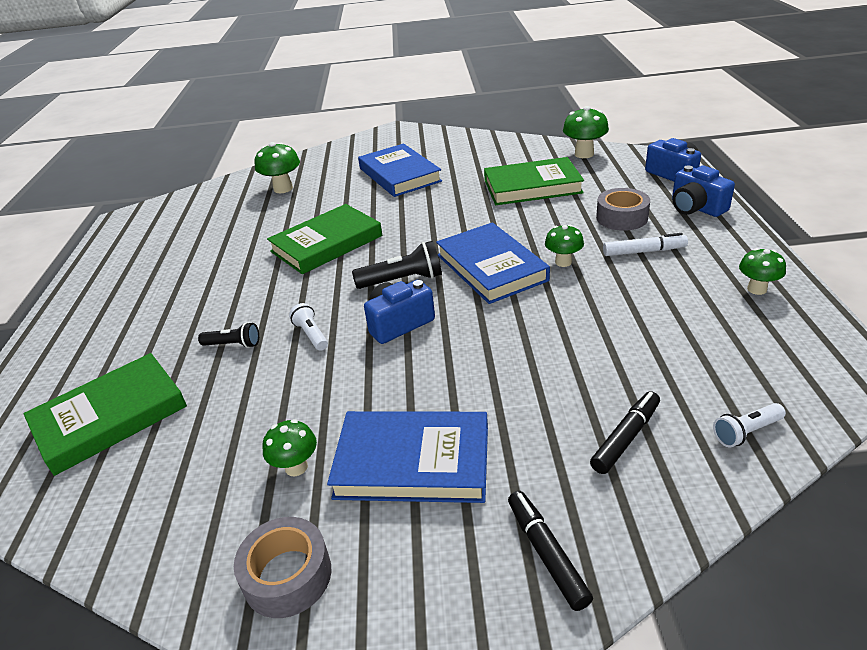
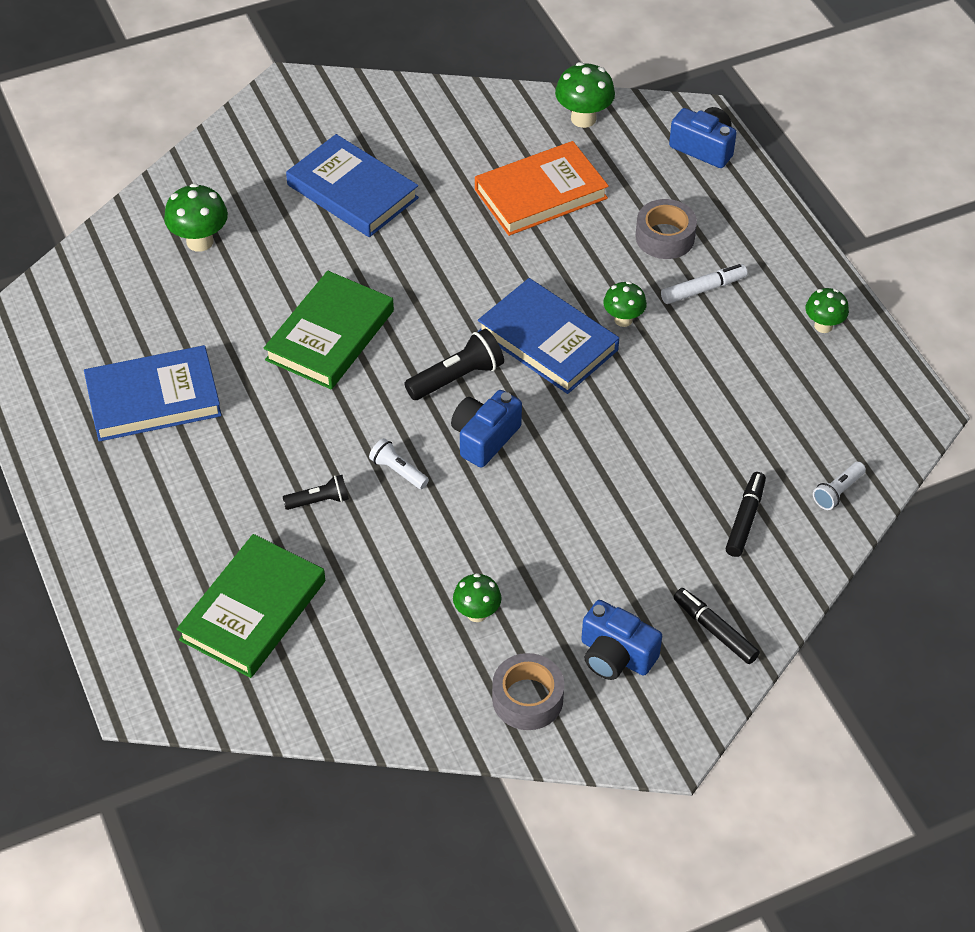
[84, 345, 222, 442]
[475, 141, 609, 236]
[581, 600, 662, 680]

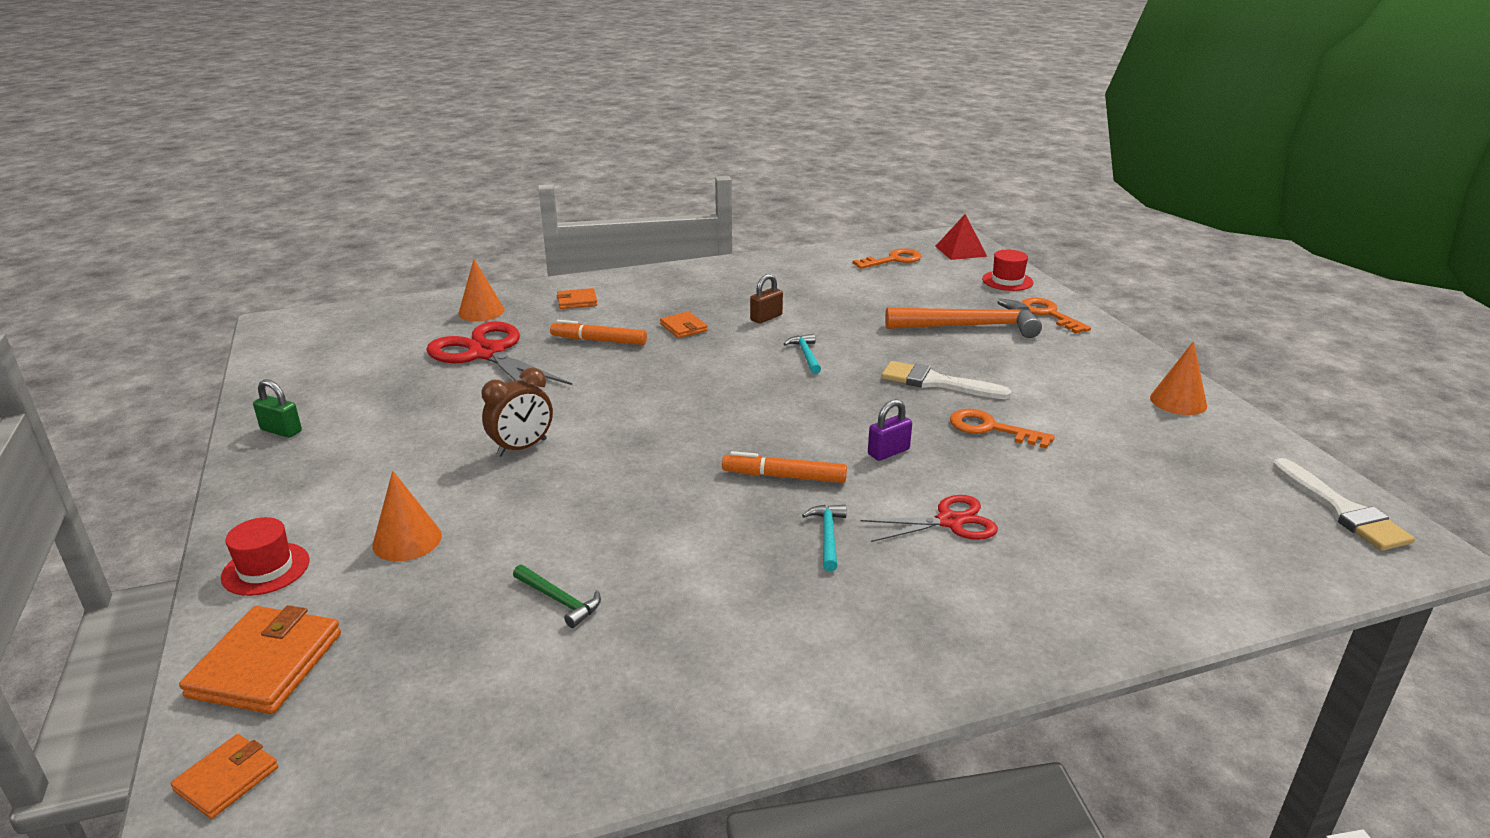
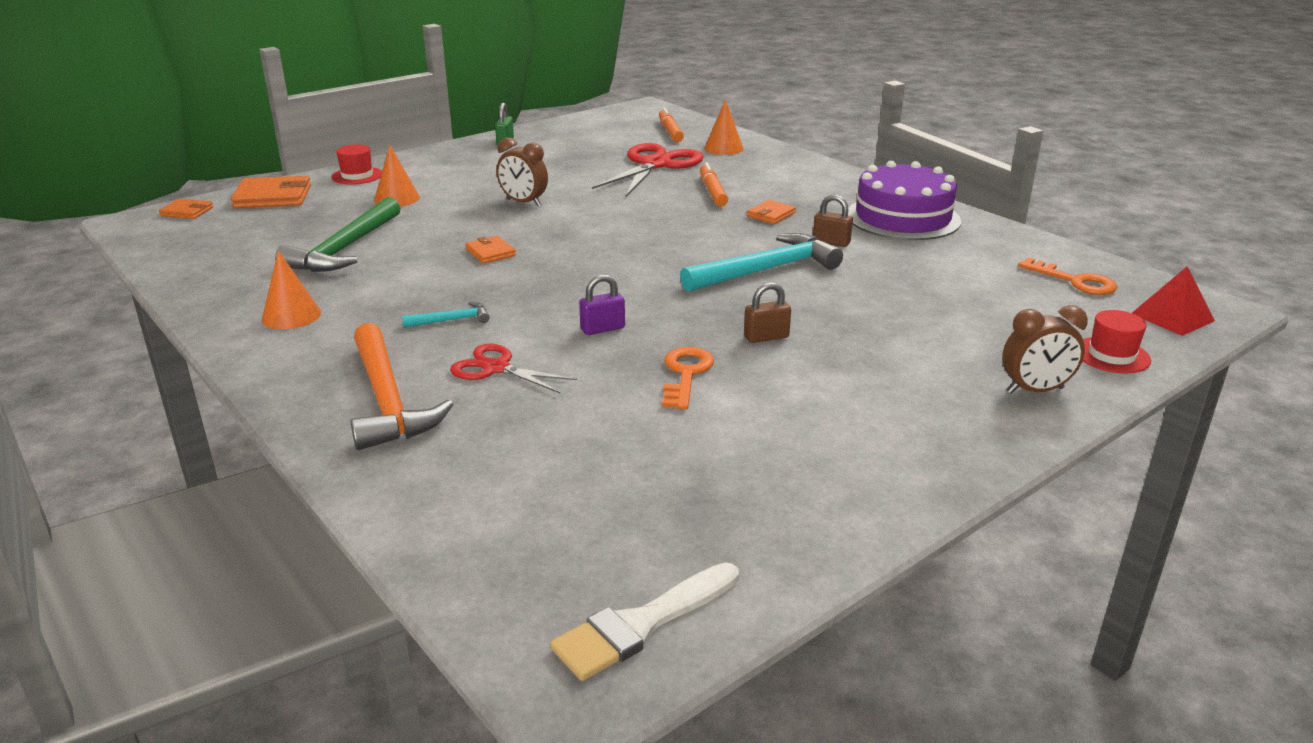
[275, 197, 400, 272]
[465, 236, 516, 264]
[659, 108, 684, 142]
[680, 233, 843, 292]
[450, 343, 577, 393]
[579, 274, 625, 335]
[744, 282, 791, 343]
[350, 323, 453, 450]
[1002, 305, 1088, 394]
[262, 251, 321, 329]
[848, 160, 961, 240]

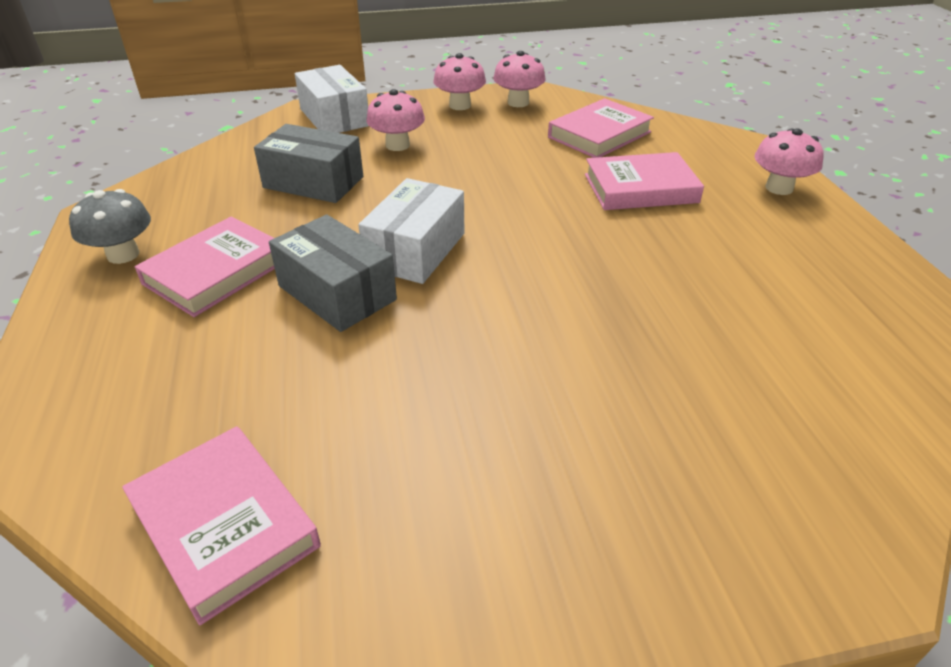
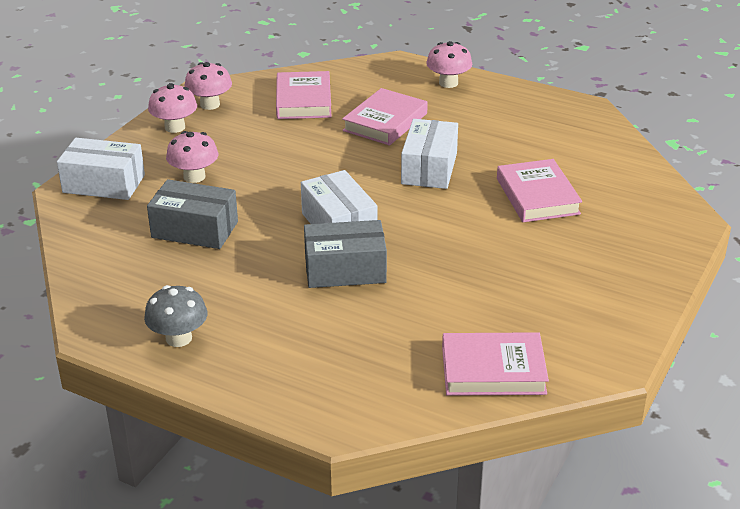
[497, 159, 582, 222]
[147, 179, 238, 249]
[401, 119, 458, 189]

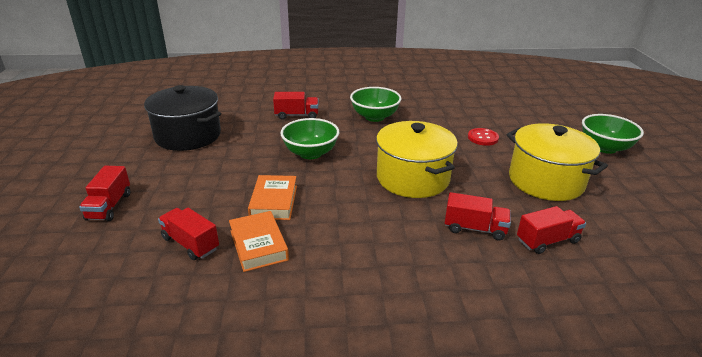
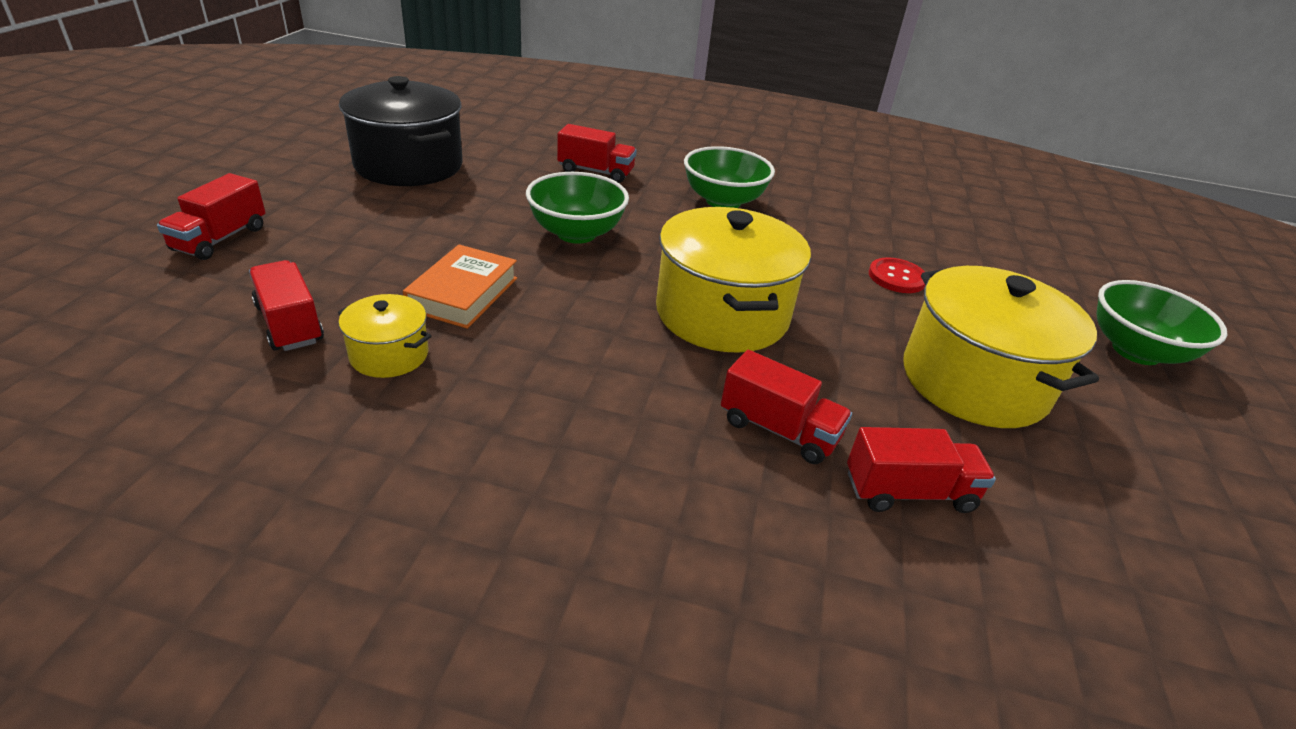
[338, 294, 432, 378]

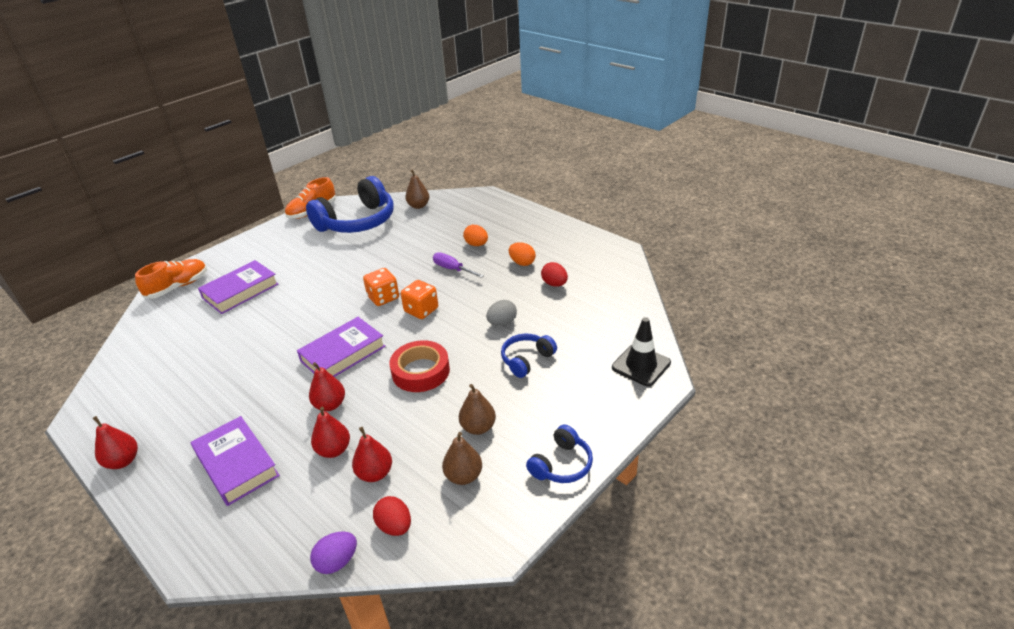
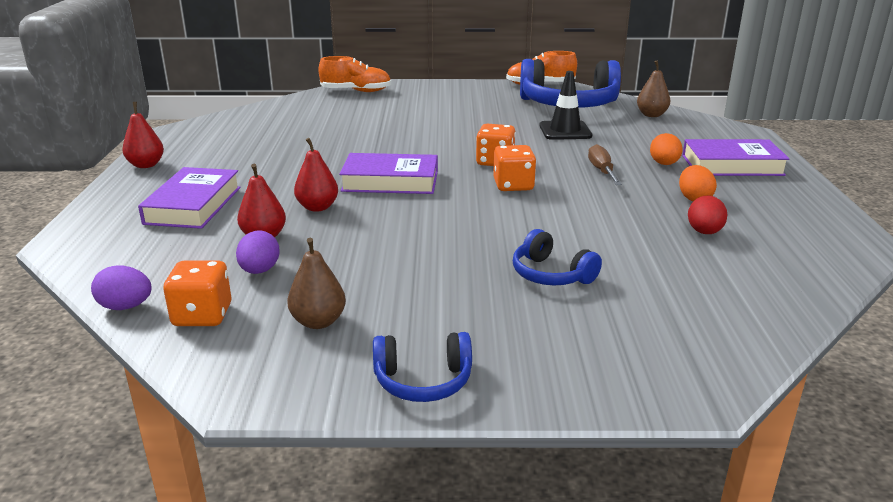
[682, 139, 790, 176]
[236, 230, 280, 274]
[163, 261, 232, 326]
[389, 340, 450, 392] (first image)
[588, 144, 622, 185]
[459, 384, 496, 435] (first image)
[486, 300, 517, 326] (first image)
[513, 229, 602, 285]
[539, 71, 592, 140]

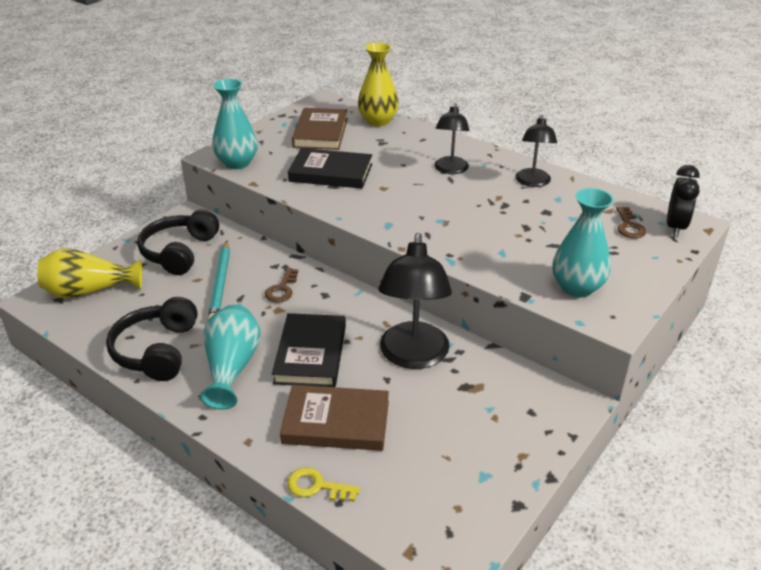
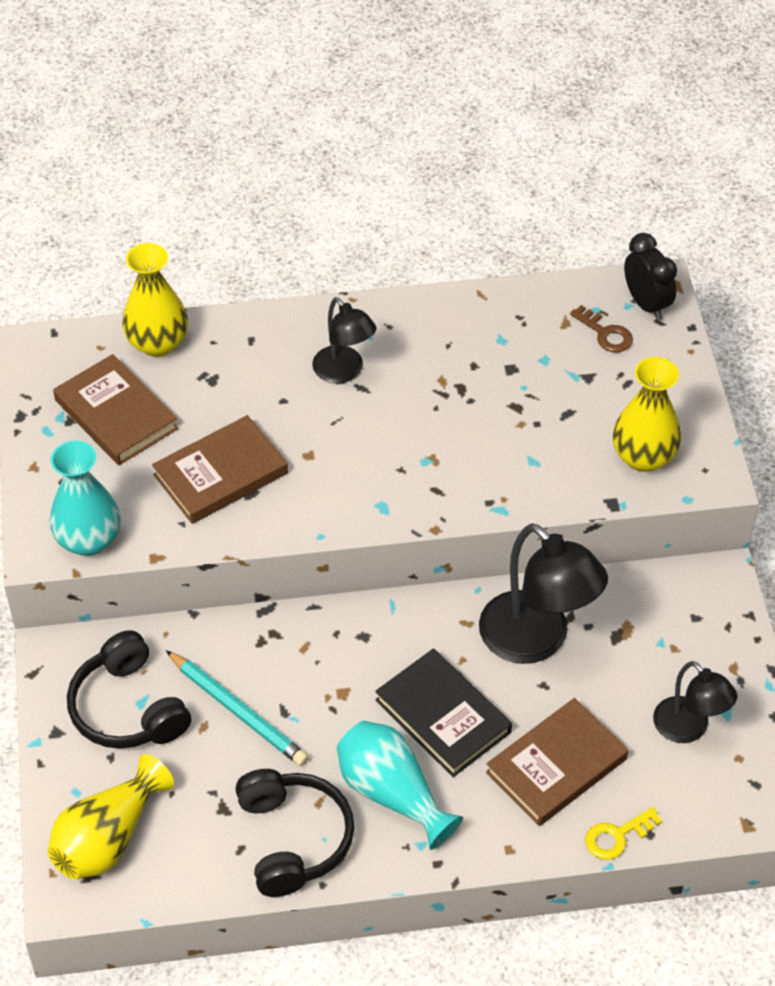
[235, 769, 354, 897]
[265, 268, 298, 303] (first image)
[152, 415, 288, 524]
[653, 661, 738, 743]
[613, 357, 682, 472]

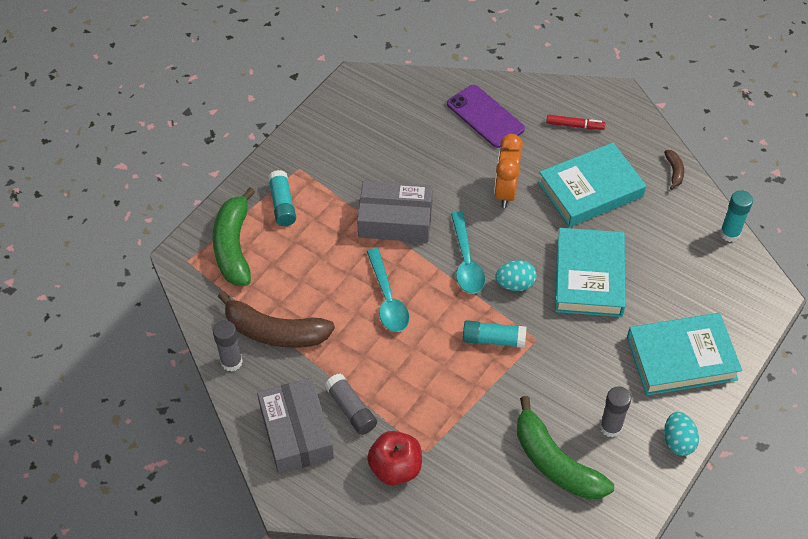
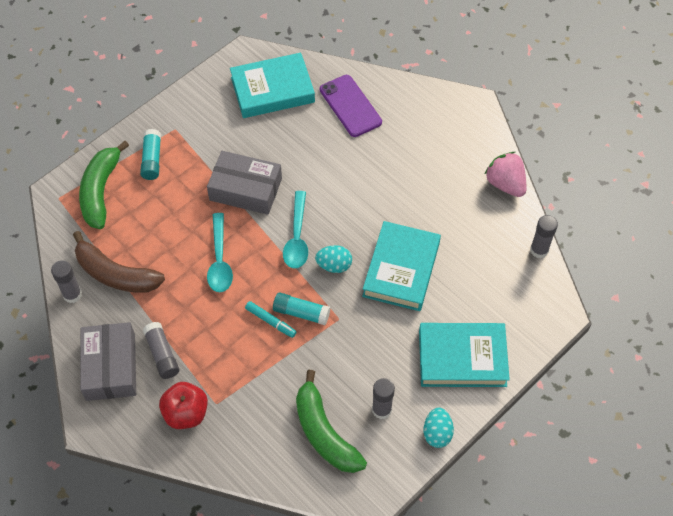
[494, 134, 523, 208] (first image)
[230, 53, 315, 118]
[546, 115, 605, 130] (first image)
[485, 152, 526, 197]
[530, 215, 558, 258]
[245, 301, 296, 338]

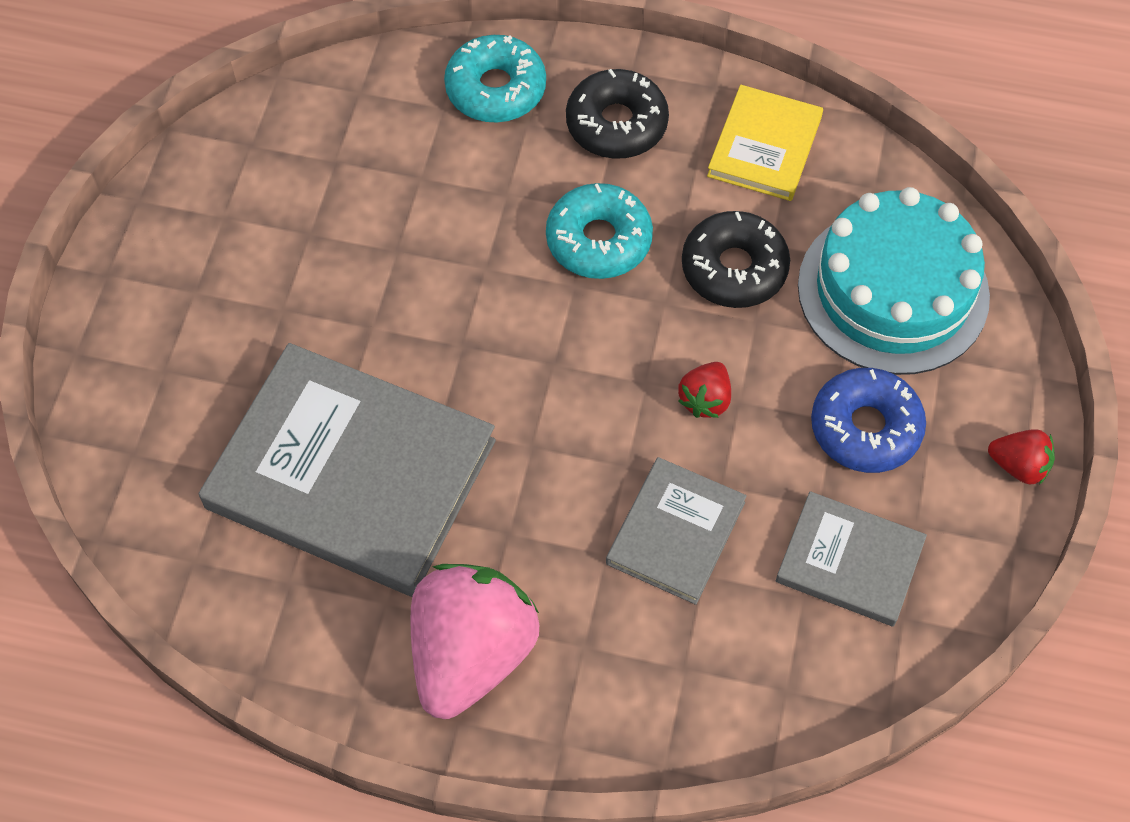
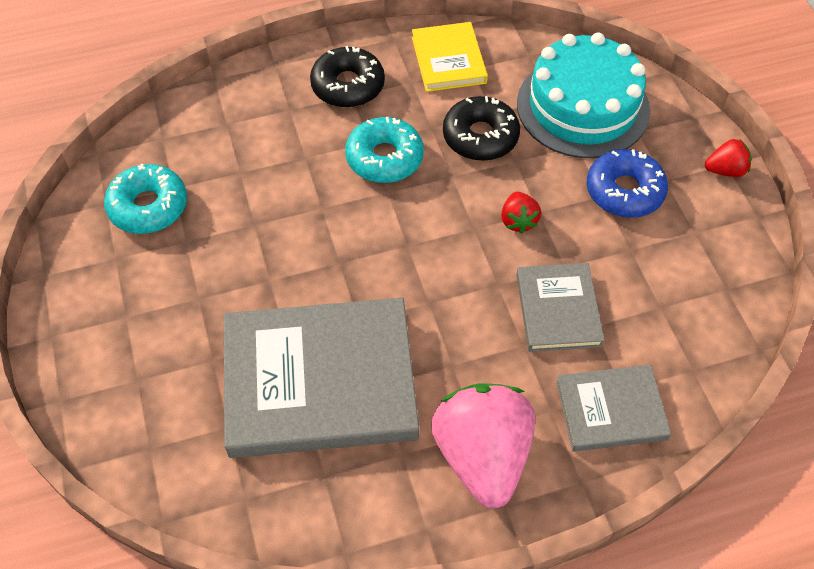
[104, 164, 187, 234]
[556, 365, 671, 452]

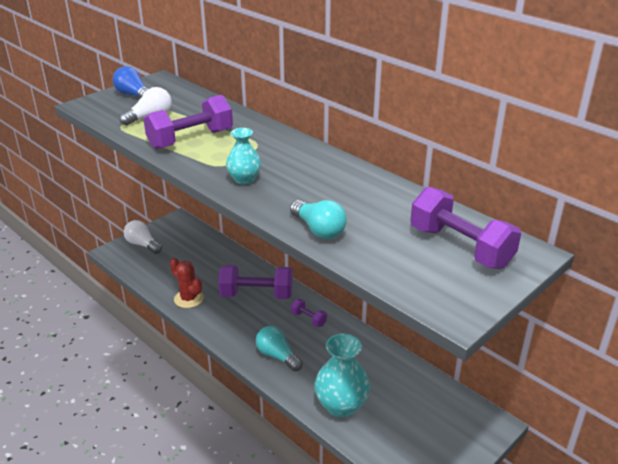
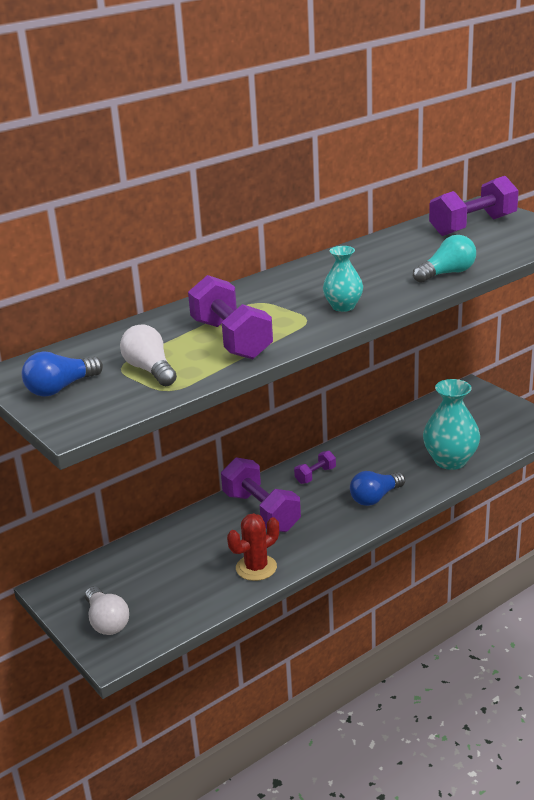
[85, 586, 129, 635]
[221, 457, 301, 532]
[350, 471, 405, 506]

